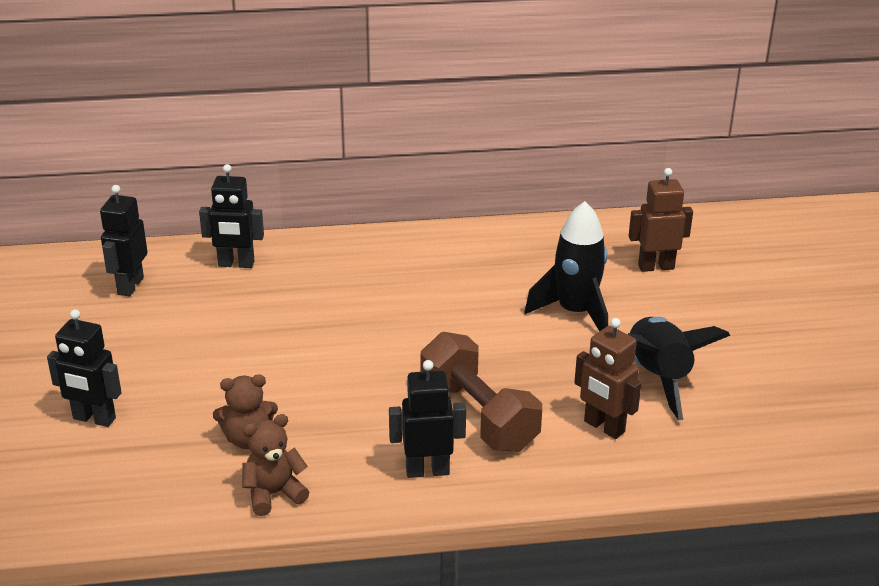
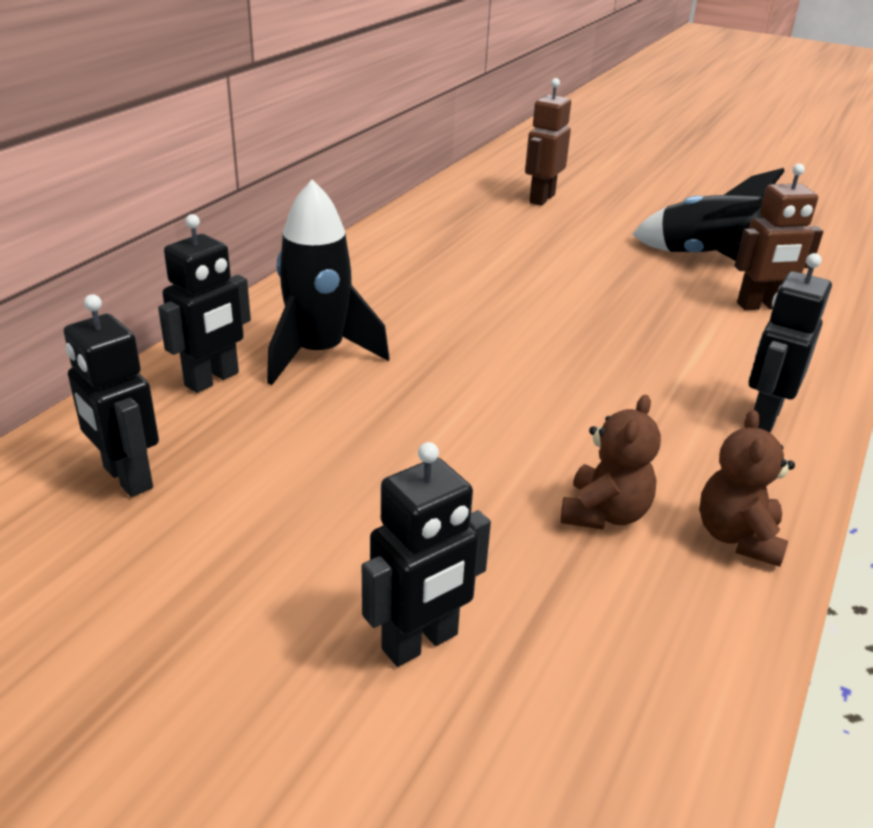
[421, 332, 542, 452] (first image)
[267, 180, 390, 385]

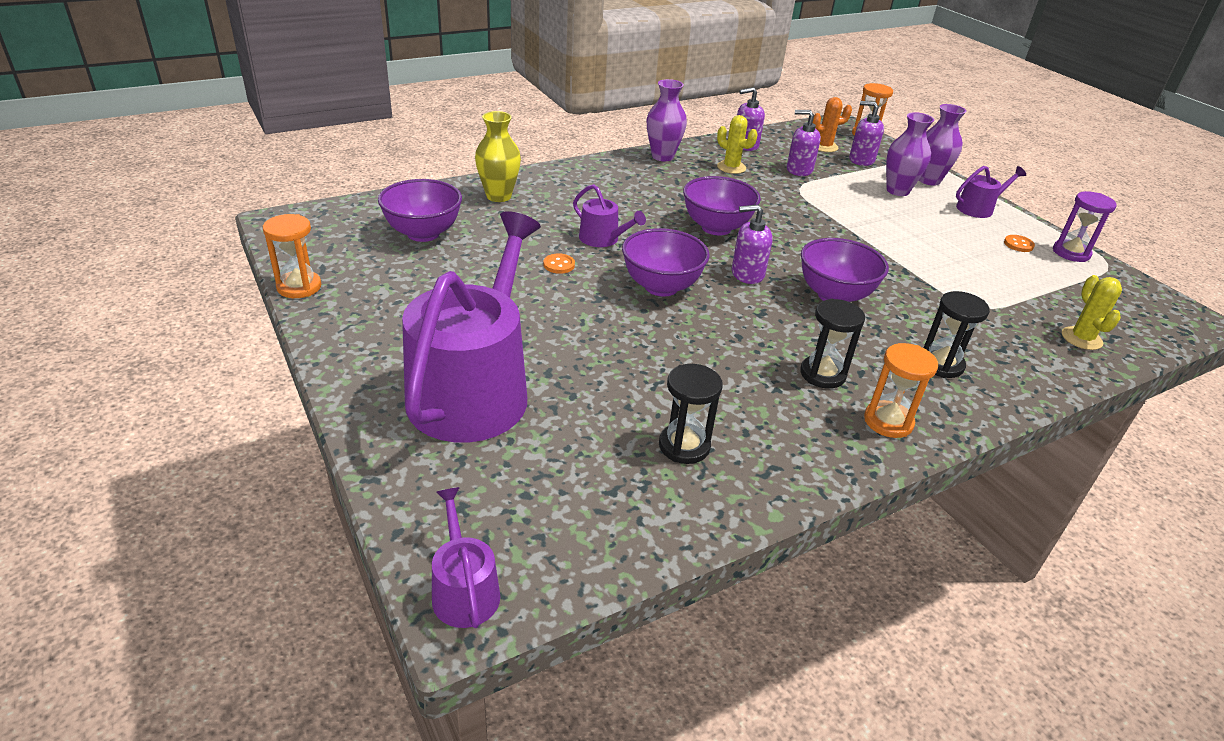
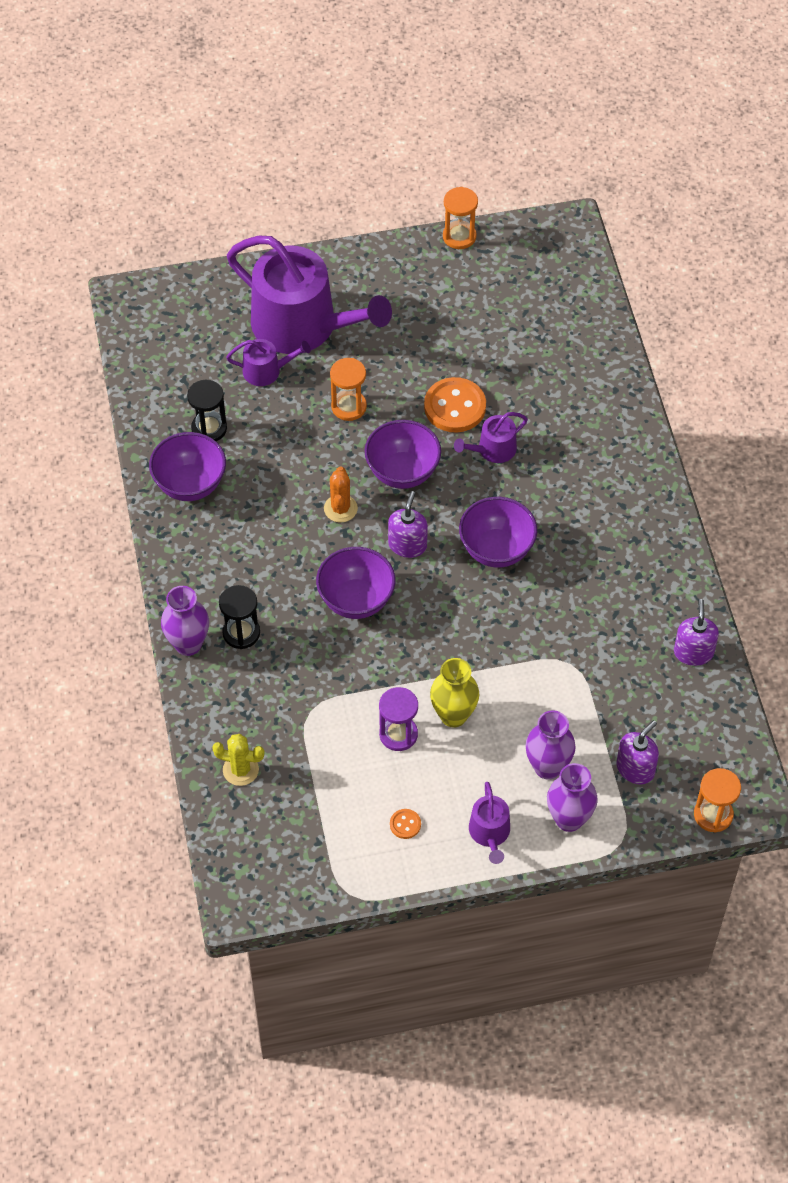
[149, 432, 226, 501]
[226, 339, 311, 386]
[430, 658, 479, 728]
[424, 377, 486, 432]
[161, 586, 209, 656]
[717, 115, 758, 174] (first image)
[787, 110, 821, 176] (first image)
[800, 299, 865, 389] (first image)
[324, 466, 358, 523]
[330, 358, 367, 421]
[379, 687, 418, 751]

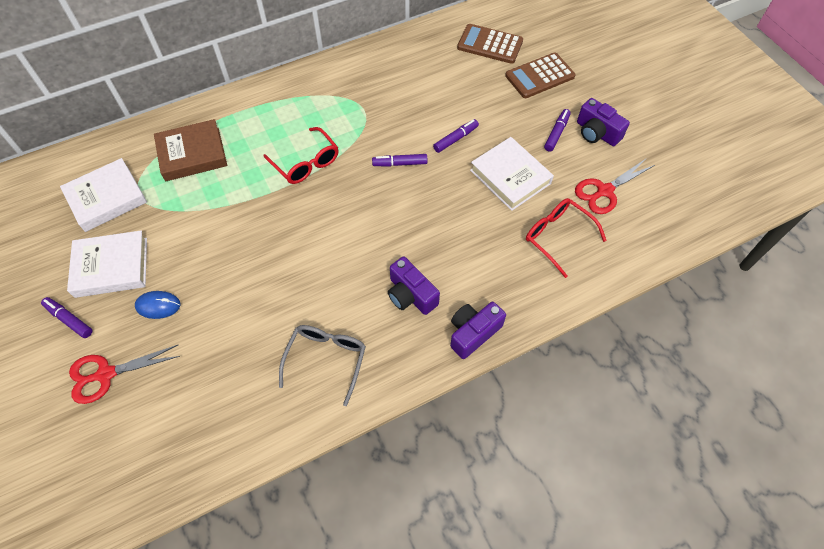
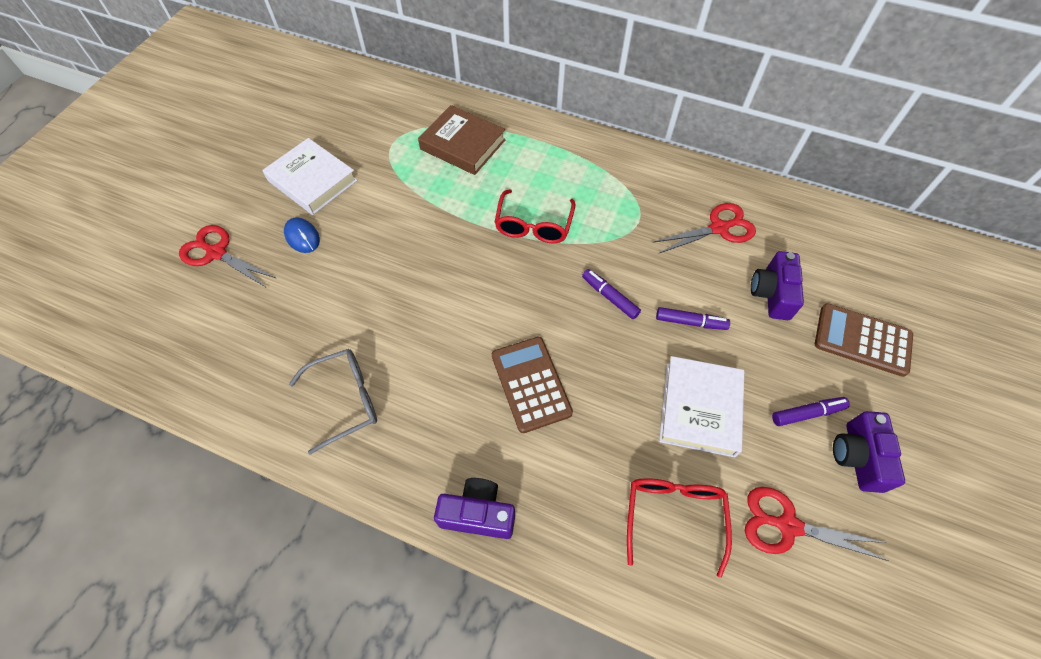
[41, 297, 93, 338] (first image)
[60, 158, 147, 232] (first image)
[751, 251, 804, 320]
[492, 337, 573, 433]
[653, 203, 756, 253]

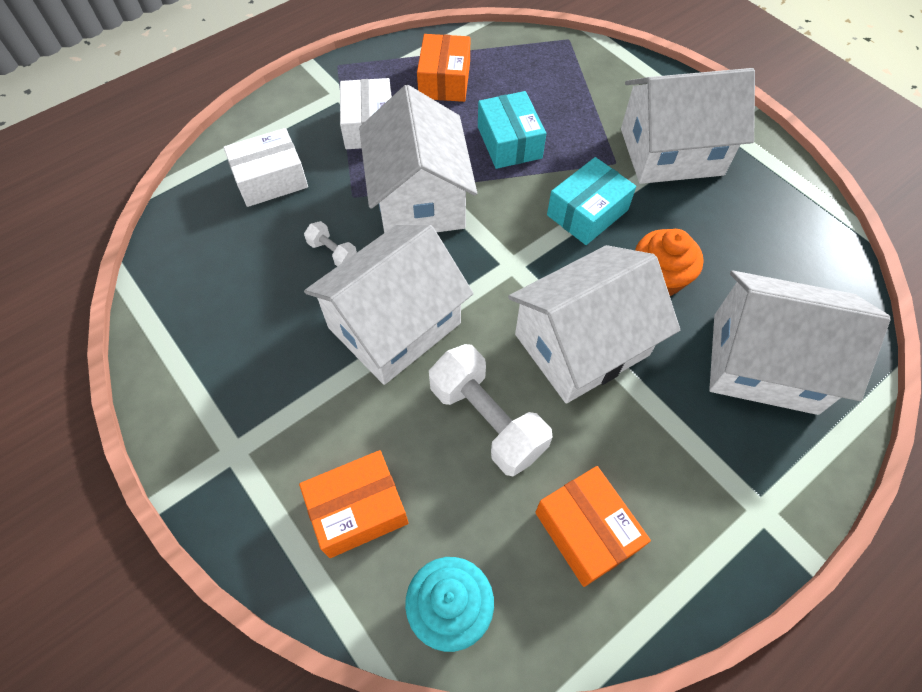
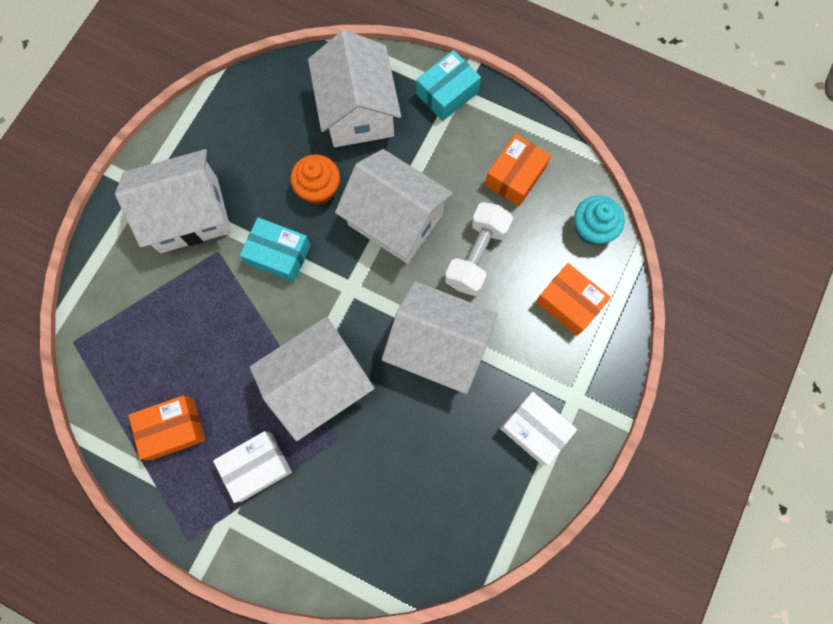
[500, 392, 577, 465]
[304, 221, 357, 266] (first image)
[416, 50, 481, 121]
[115, 149, 231, 253]

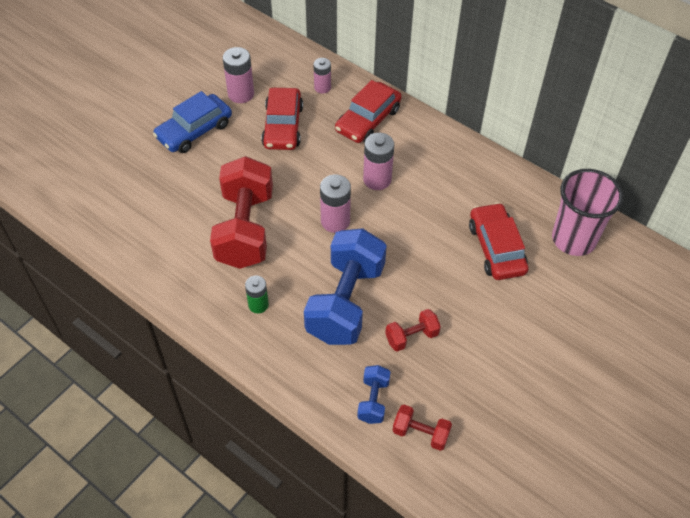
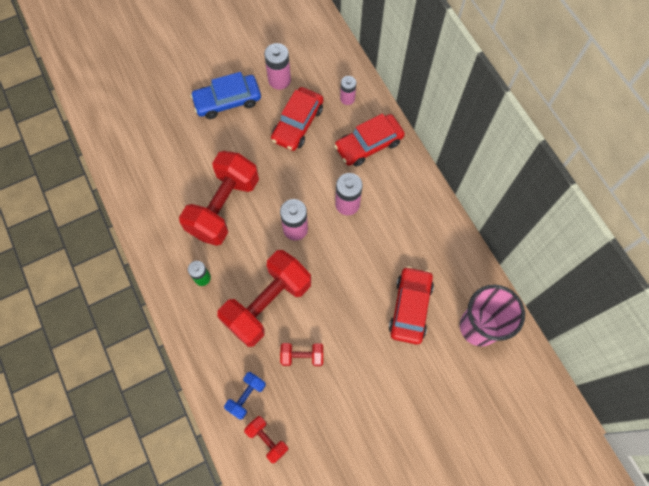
[217, 250, 311, 347]

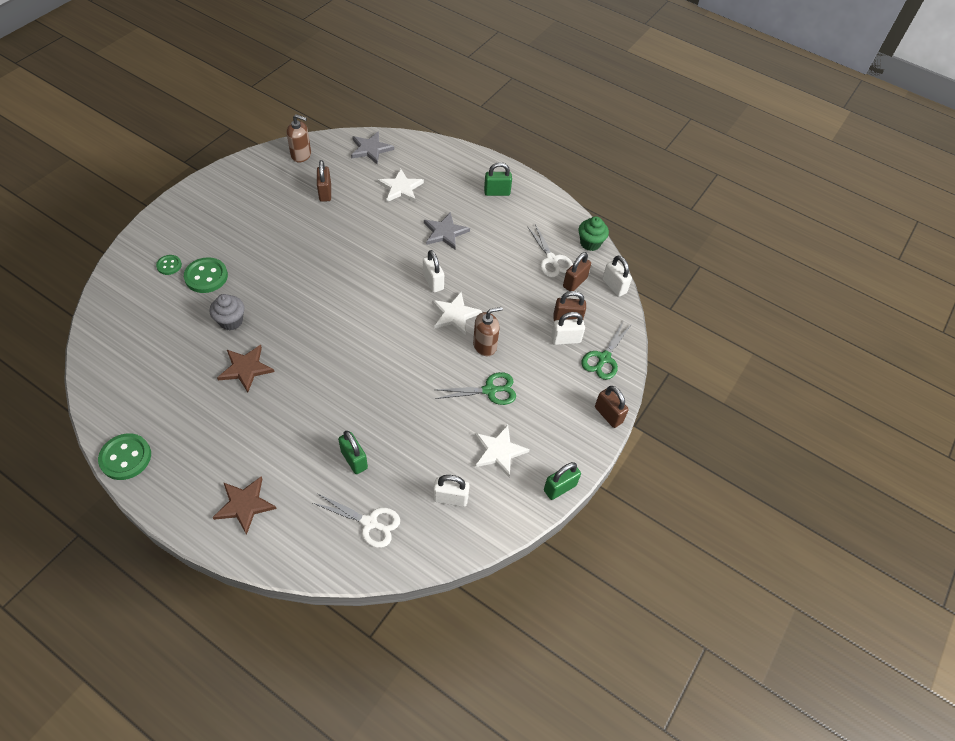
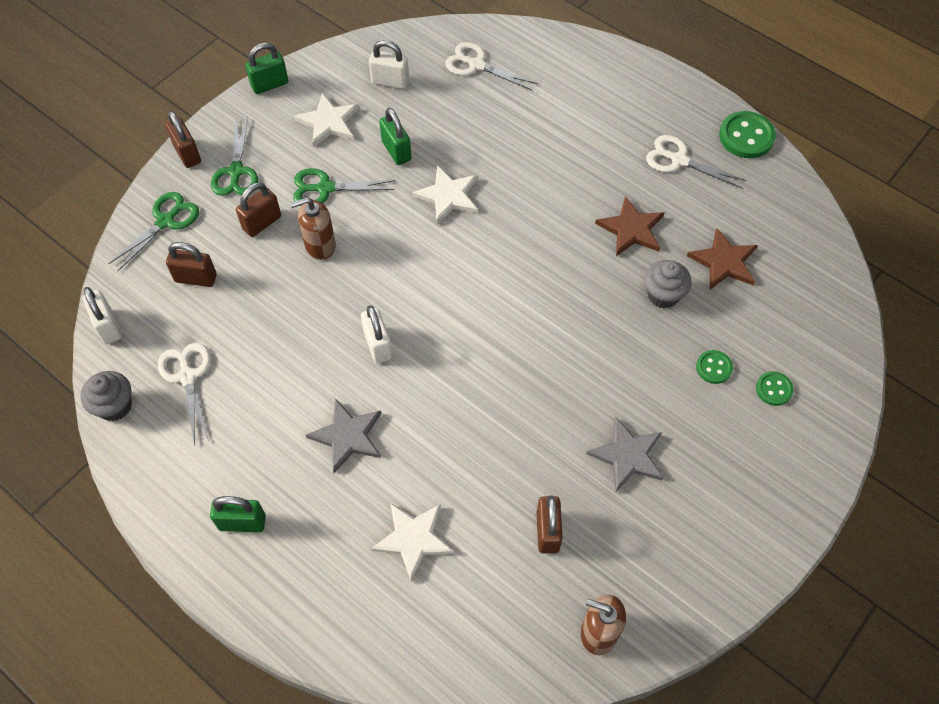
[696, 350, 733, 384]
[687, 228, 758, 289]
[379, 108, 411, 165]
[586, 416, 664, 492]
[412, 165, 478, 224]
[551, 312, 585, 345] (first image)
[236, 182, 281, 237]
[80, 371, 132, 421]
[211, 117, 258, 196]
[646, 135, 746, 188]

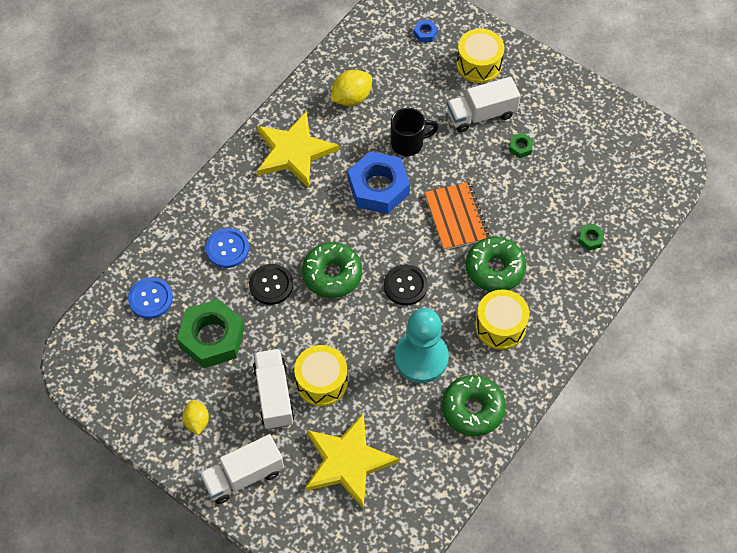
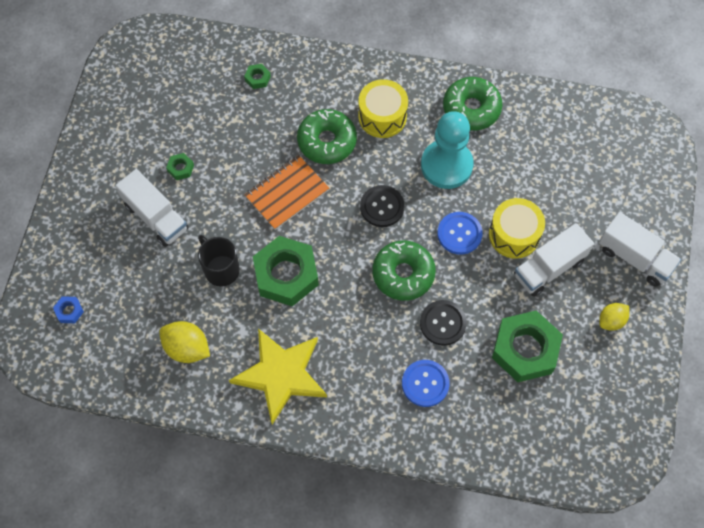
[437, 212, 483, 255]
[305, 413, 399, 509] (first image)
[253, 236, 319, 306]
[456, 28, 504, 83] (first image)

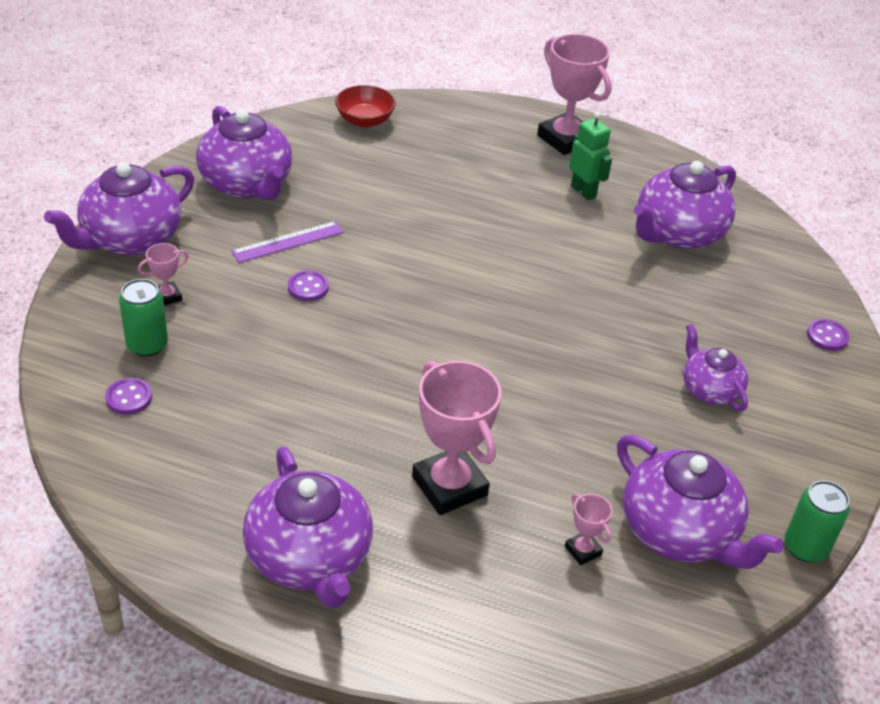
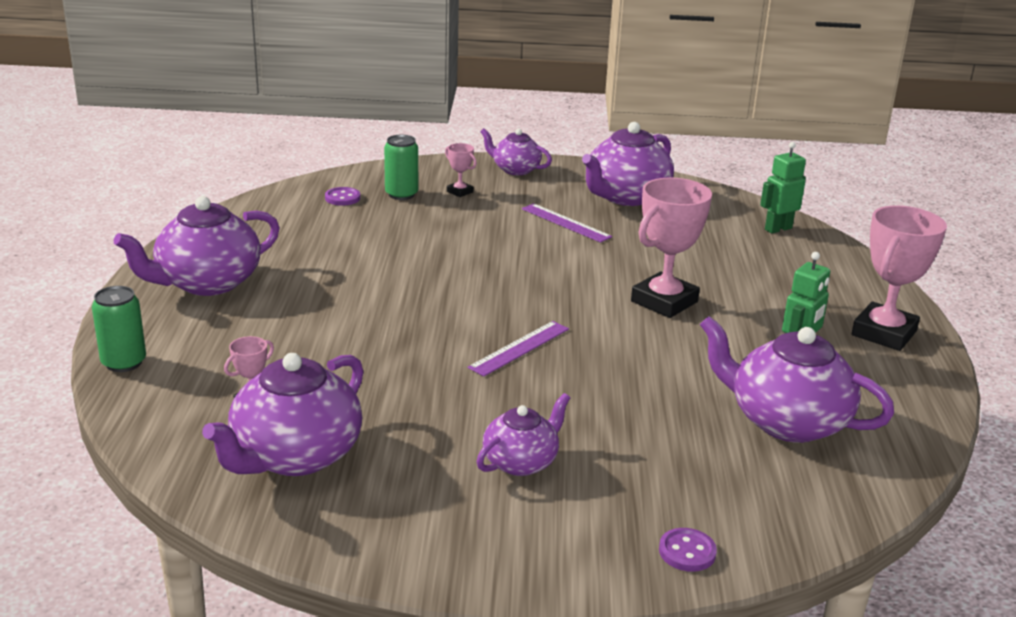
[480, 128, 552, 175]
[288, 270, 329, 301] (first image)
[760, 142, 806, 233]
[631, 178, 712, 318]
[92, 286, 146, 372]
[467, 321, 569, 376]

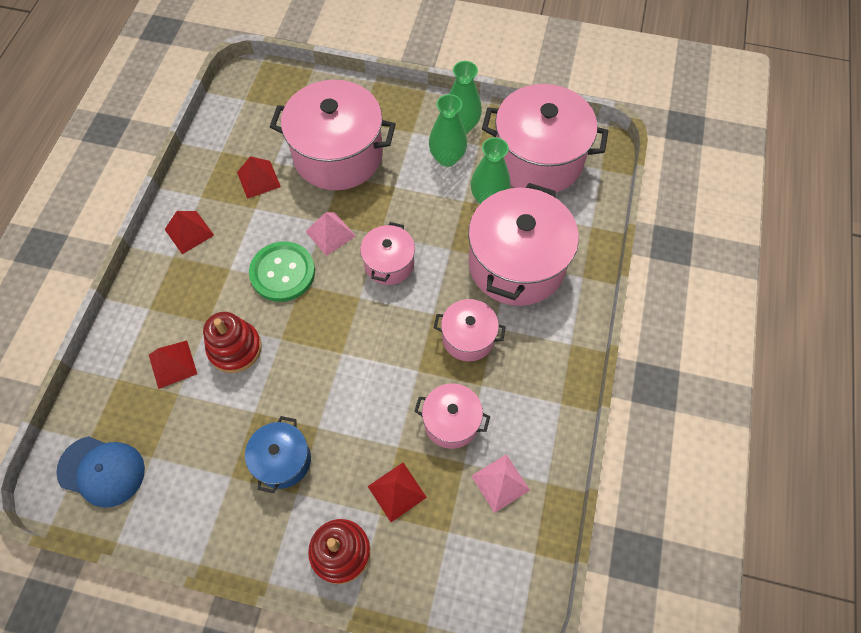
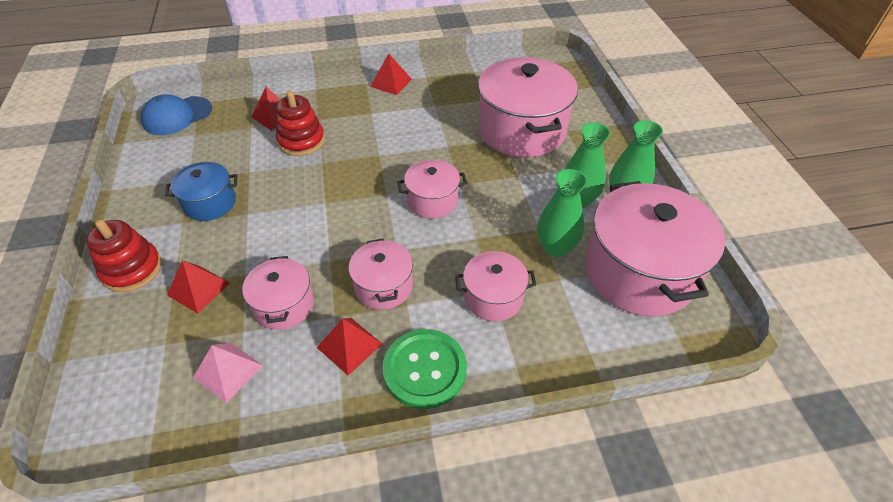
[141, 94, 212, 135]
[316, 318, 382, 375]
[382, 329, 467, 409]
[305, 212, 356, 256] (first image)
[455, 251, 536, 321]

